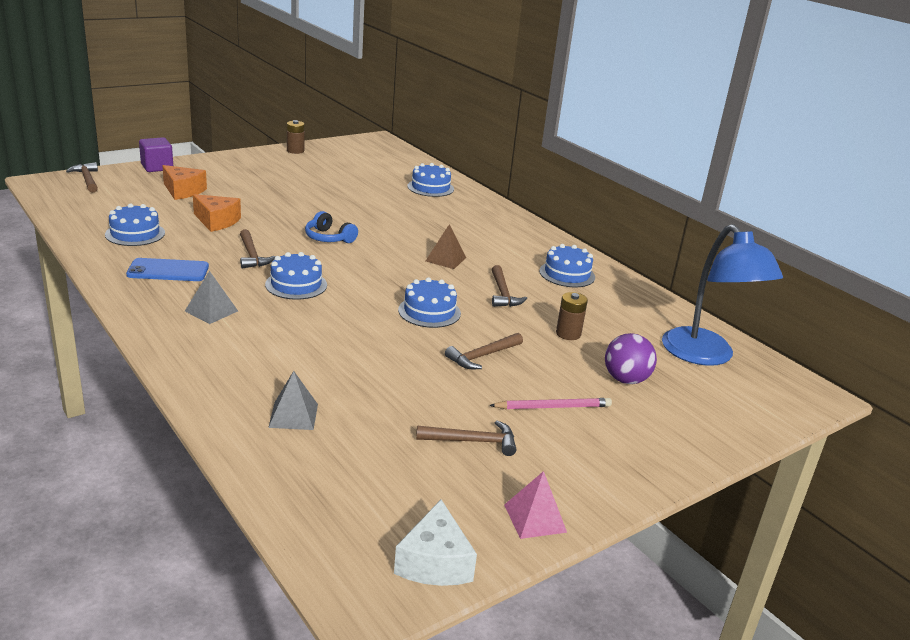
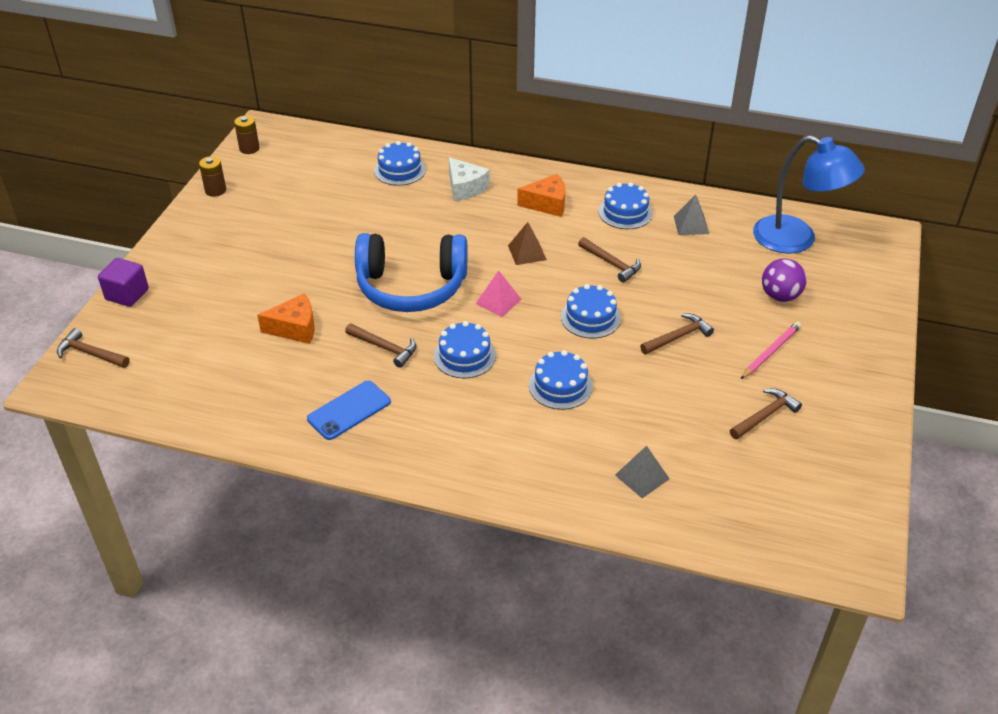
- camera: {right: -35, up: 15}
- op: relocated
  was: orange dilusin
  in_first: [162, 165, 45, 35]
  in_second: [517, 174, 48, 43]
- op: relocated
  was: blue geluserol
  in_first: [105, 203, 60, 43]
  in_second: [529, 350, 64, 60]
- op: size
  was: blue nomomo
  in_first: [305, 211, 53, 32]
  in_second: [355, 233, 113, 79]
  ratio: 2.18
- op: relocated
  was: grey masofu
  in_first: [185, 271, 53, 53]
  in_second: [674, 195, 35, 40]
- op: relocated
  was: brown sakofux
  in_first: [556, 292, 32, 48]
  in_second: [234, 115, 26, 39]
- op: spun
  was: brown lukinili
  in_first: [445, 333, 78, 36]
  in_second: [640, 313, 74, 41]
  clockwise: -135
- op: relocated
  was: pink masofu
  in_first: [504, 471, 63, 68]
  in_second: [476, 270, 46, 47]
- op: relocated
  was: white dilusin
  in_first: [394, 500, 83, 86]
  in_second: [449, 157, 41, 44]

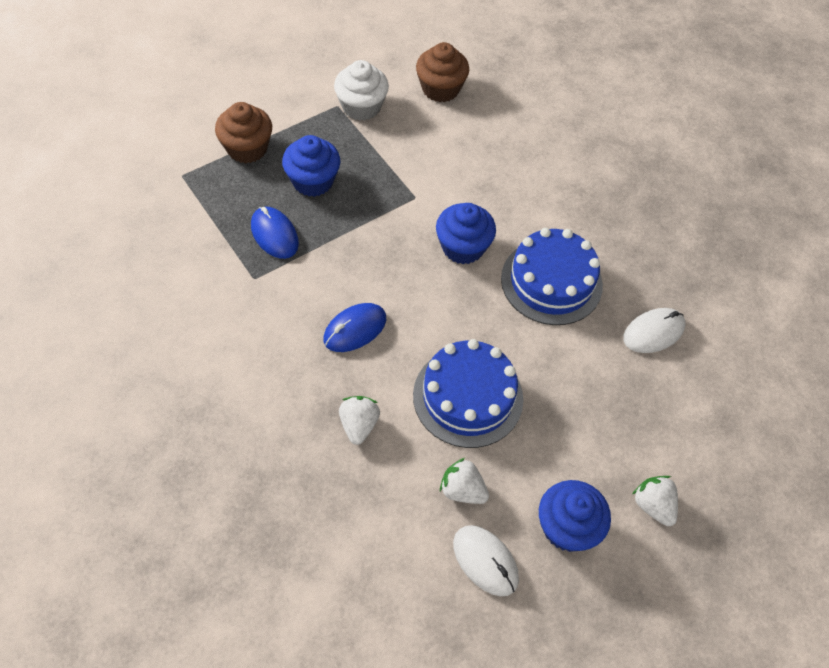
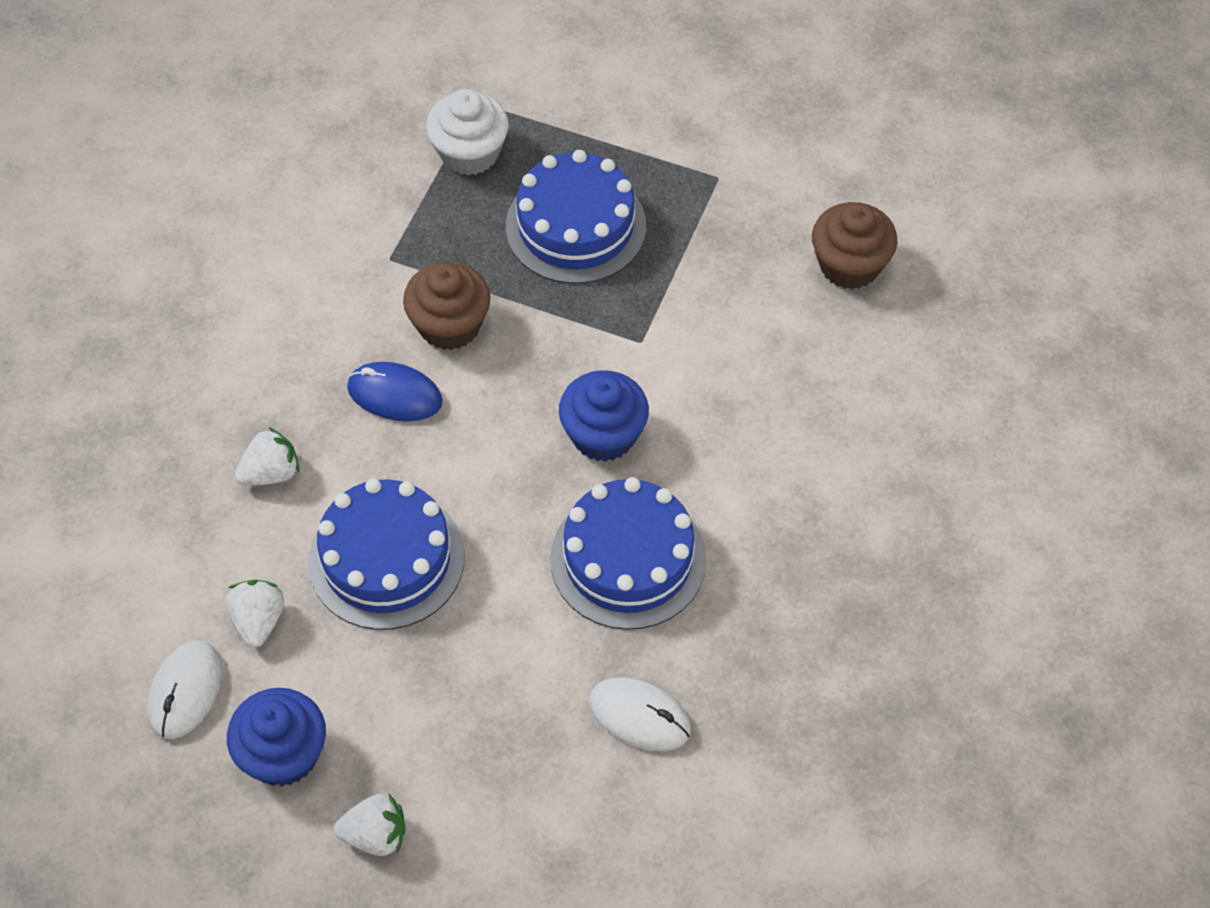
- camera: {right: 60, up: 0}
- op: relocated
  was: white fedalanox
  in_first: [334, 60, 55, 61]
  in_second: [426, 89, 83, 87]
- op: relocated
  was: brown fedalanox
  in_first: [215, 102, 57, 62]
  in_second: [403, 262, 88, 88]
- op: exchanged
  was: blue fedalanox
  now: blue geluserol
  in_first: [282, 135, 58, 62]
  in_second: [506, 150, 140, 134]
- op: missing
  was: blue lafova
  in_first: [251, 207, 48, 52]
- op: spun
  was: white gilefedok
  in_first: [633, 476, 45, 50]
  in_second: [334, 794, 71, 62]
  clockwise: 60

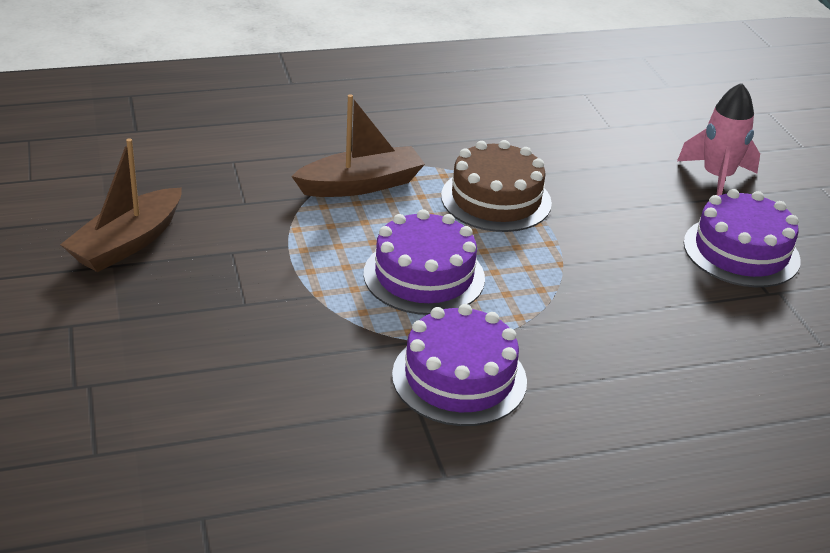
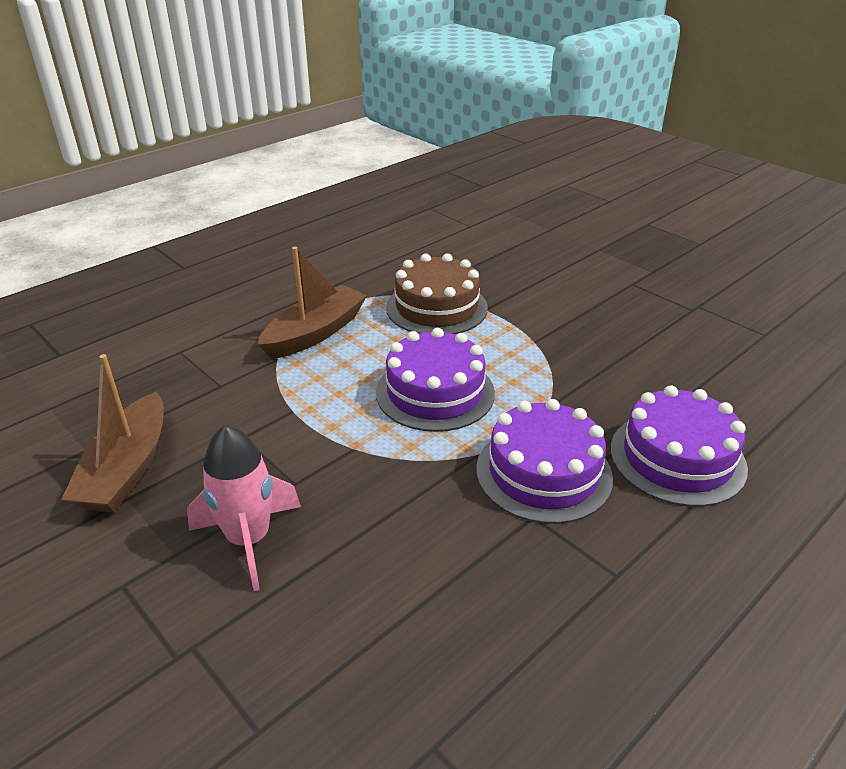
- camera: {right: -25, up: 0}
- op: relocated
  was: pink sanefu
  in_first: [677, 83, 83, 113]
  in_second: [187, 425, 114, 166]
- op: relocated
  was: purple geluserol
  in_first: [684, 189, 117, 98]
  in_second: [610, 385, 138, 122]

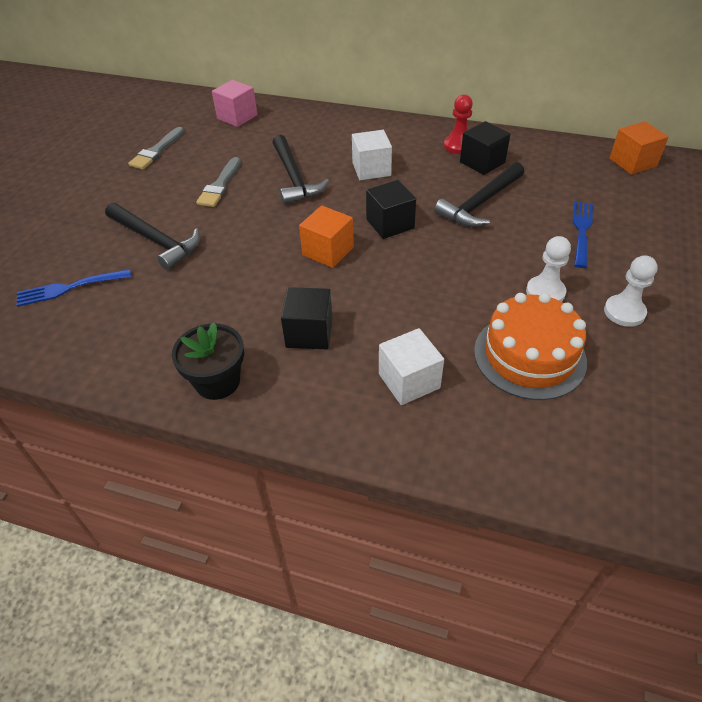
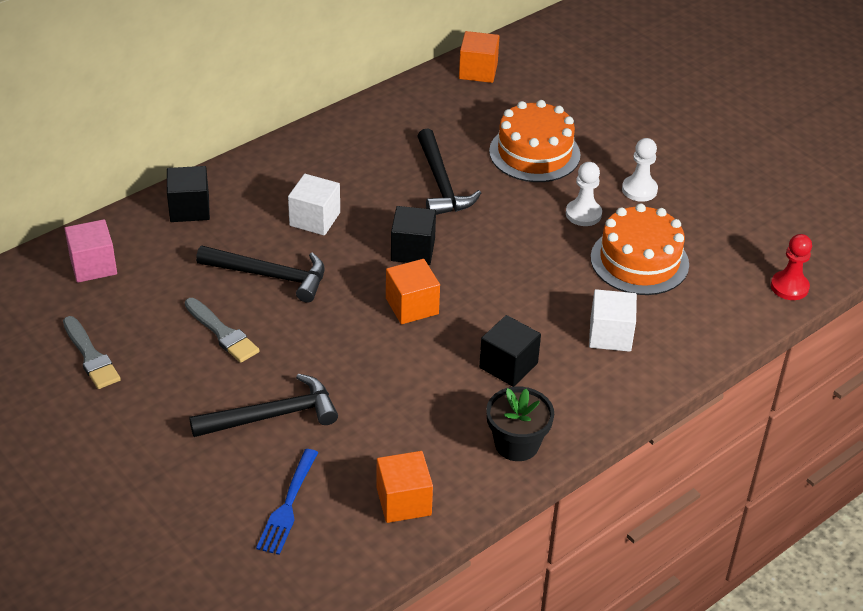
- camera: {right: -60, up: -5}
- op: relocated
  was: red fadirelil
  in_first: [444, 94, 29, 60]
  in_second: [771, 234, 41, 66]
- op: relocated
  was: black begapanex
  in_first: [460, 121, 51, 54]
  in_second: [167, 166, 43, 56]
- op: exchanged
  was: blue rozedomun
  now: orange geluserol
  in_first: [572, 201, 21, 67]
  in_second: [489, 100, 92, 82]
- op: appeared
  now: orange begapanex
  in_second: [377, 451, 56, 72]

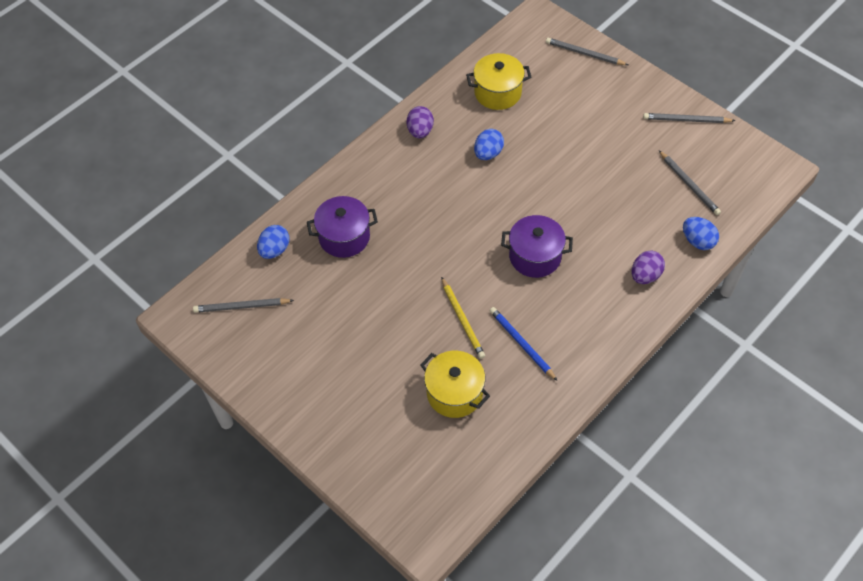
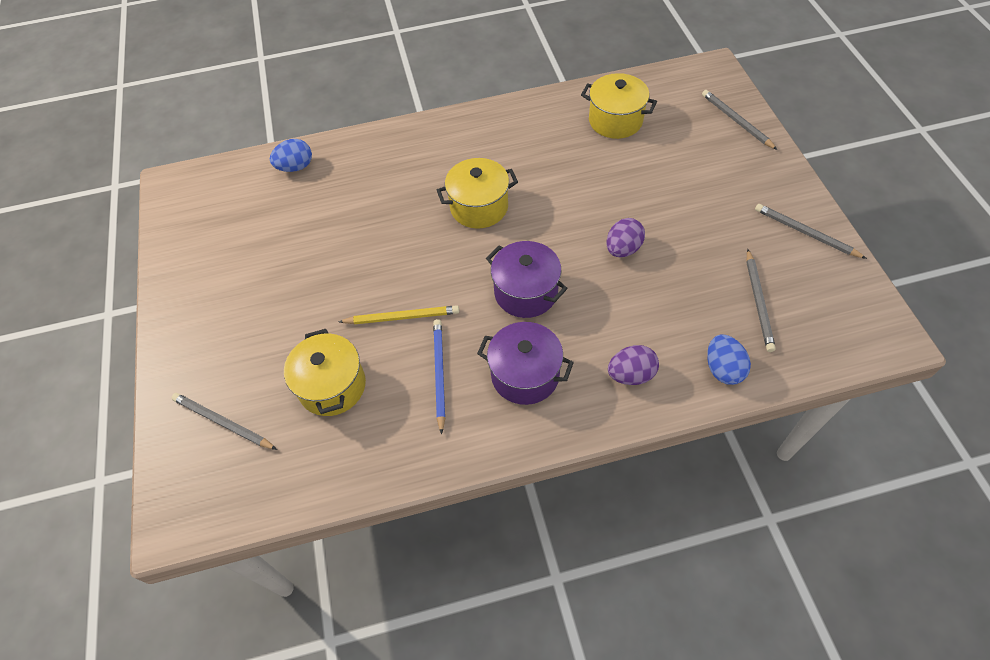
- camera: {right: 35, up: 0}
- op: relocated
  was: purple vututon
  in_first: [407, 106, 27, 32]
  in_second: [607, 218, 38, 40]
- op: missing
  was: blue vututon
  in_first: [474, 129, 30, 31]
- op: relocated
  was: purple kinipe
  in_first: [307, 196, 71, 62]
  in_second: [477, 322, 97, 83]
- op: spun
  was: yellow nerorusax
  in_first: [441, 277, 44, 82]
  in_second: [339, 305, 120, 19]
  clockwise: -105
- op: relocated
  was: grey nerorusax
  in_first: [193, 298, 101, 15]
  in_second: [172, 393, 105, 57]
- op: appeared
  now: yellow kinipe
  in_second: [437, 158, 81, 71]

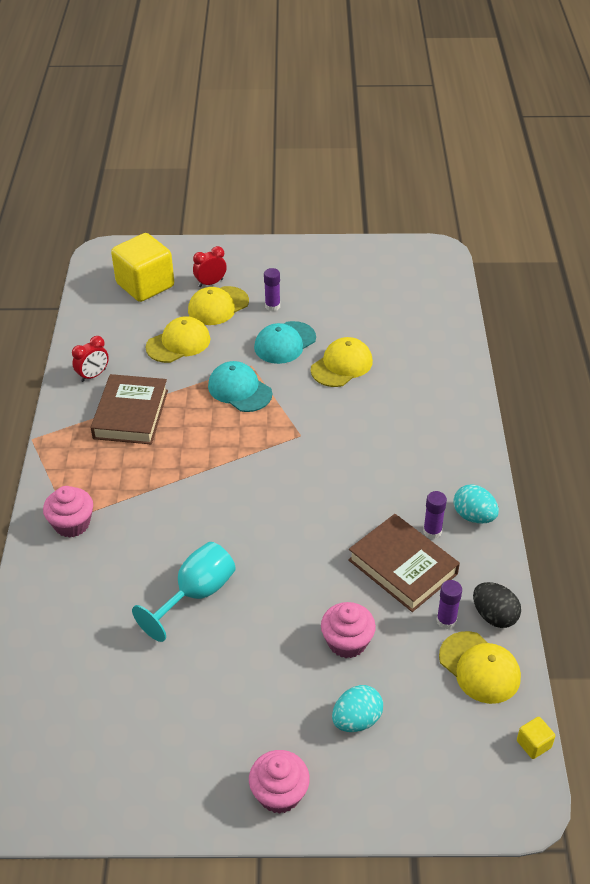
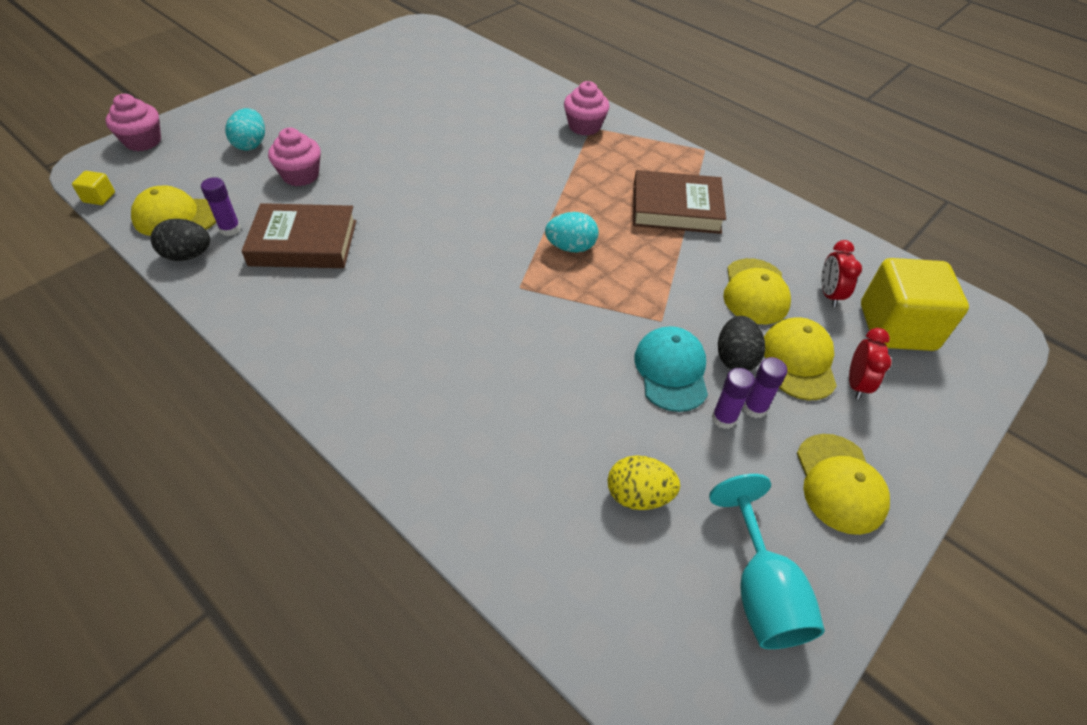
- camera: {right: 130, up: 5}
- op: relocated
  was: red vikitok
  in_first: [72, 336, 37, 46]
  in_second: [821, 240, 41, 67]
- op: relocated
  was: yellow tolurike
  in_first: [311, 337, 62, 50]
  in_second: [797, 434, 93, 101]
- op: missing
  was: turquoise tolurike
  in_first: [208, 361, 64, 51]
- op: spun
  was: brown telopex
  in_first: [91, 374, 77, 70]
  in_second: [633, 170, 93, 64]
  clockwise: -45
- op: relocated
  was: turquoise vututon
  in_first: [453, 485, 46, 39]
  in_second: [545, 212, 54, 41]
- op: relocated
  was: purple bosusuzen
  in_first: [423, 491, 24, 48]
  in_second: [712, 368, 43, 61]
- op: relocated
  was: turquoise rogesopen
  in_first: [132, 542, 104, 100]
  in_second: [709, 474, 116, 175]
- op: relocated
  was: pink fedalanox
  in_first: [249, 750, 61, 64]
  in_second: [106, 94, 55, 57]
- op: appeared
  now: black vututon
  in_second: [718, 316, 47, 55]
- op: appeared
  now: yellow vututon
  in_second: [608, 455, 72, 55]

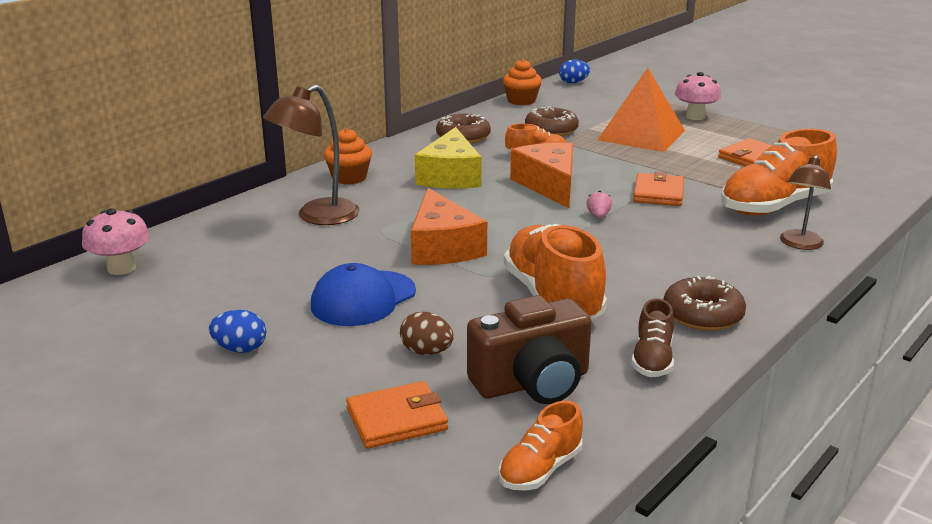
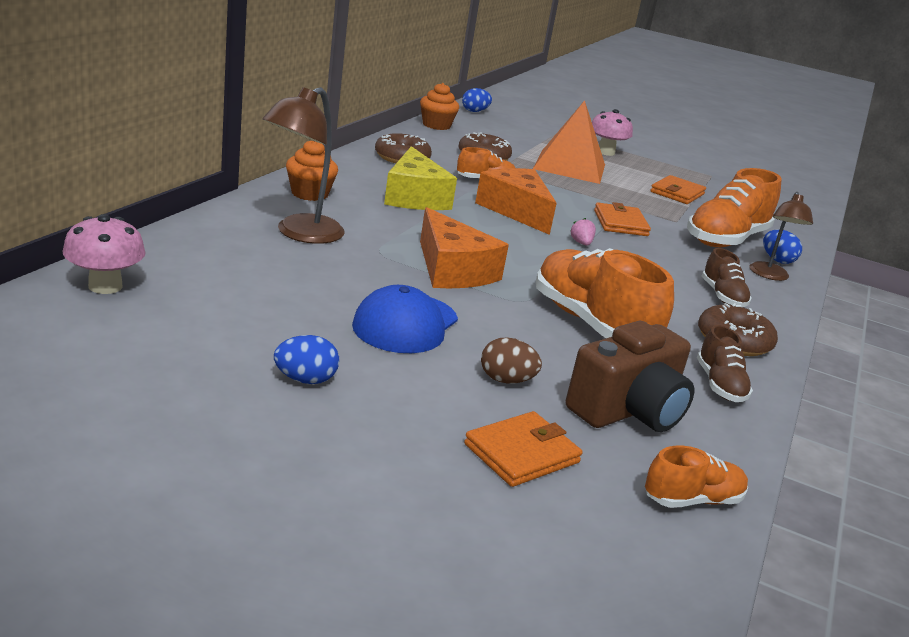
- camera: {right: -20, up: 0}
- op: spun
  was: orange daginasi
  in_first: [499, 401, 84, 90]
  in_second: [645, 446, 103, 62]
  clockwise: -135
- op: appeared
  now: blue vututon
  in_second: [763, 230, 39, 34]
- op: appeared
  now: brown daginasi
  in_second: [702, 248, 50, 59]

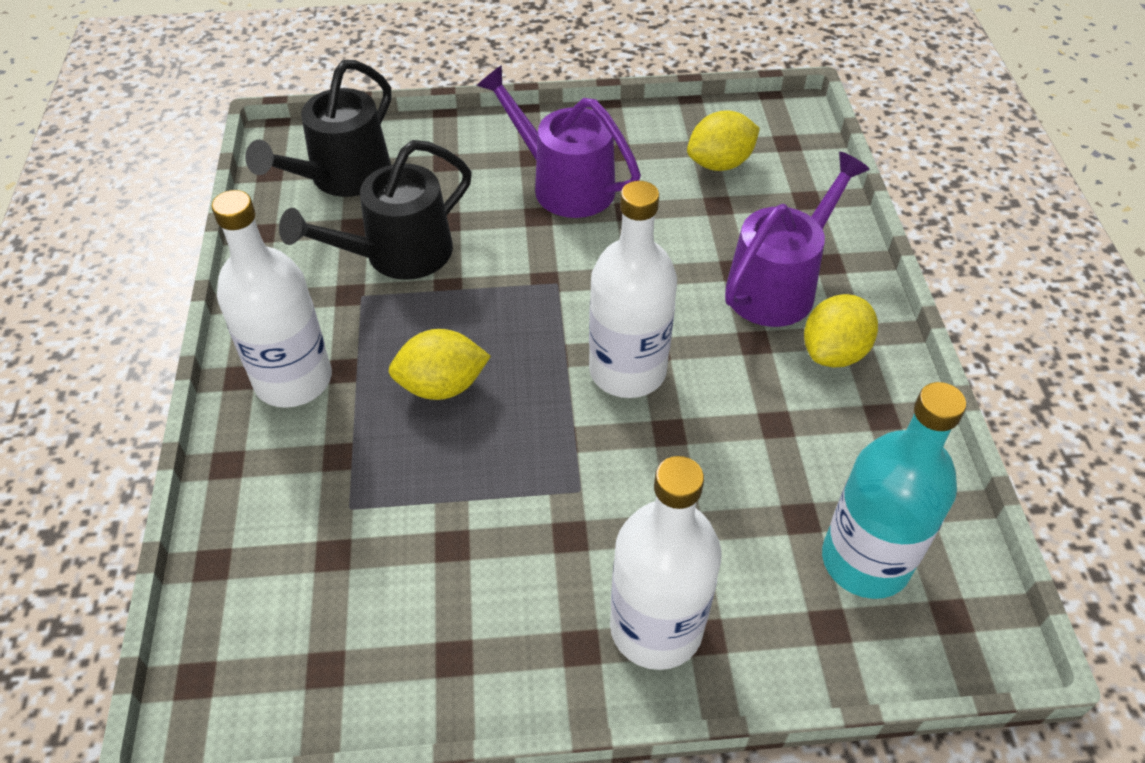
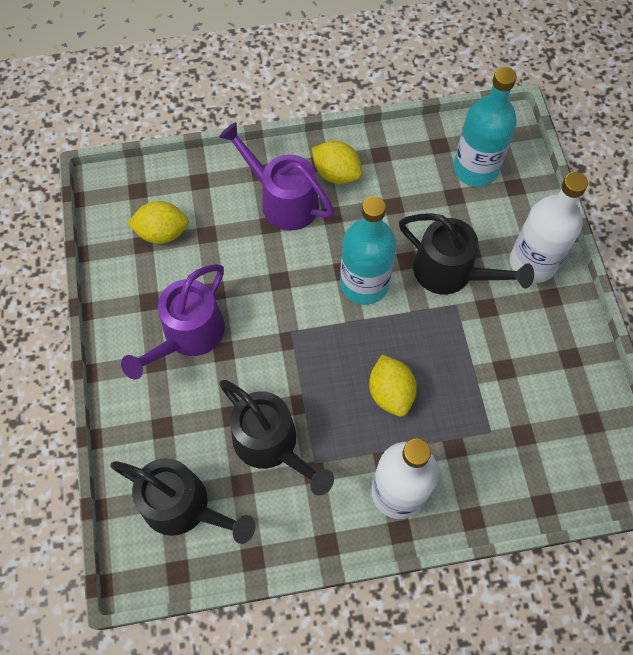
- camera: {right: -95, up: 15}
- op: spun
  was: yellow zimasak
  in_first: [687, 110, 73, 61]
  in_second: [127, 201, 62, 43]
  clockwise: -60
- op: colour
  was: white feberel
  now: turquoise feberel
  in_first: [589, 181, 88, 217]
  in_second: [340, 196, 56, 109]
- op: appeared
  now: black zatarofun
  in_second: [399, 213, 135, 82]

